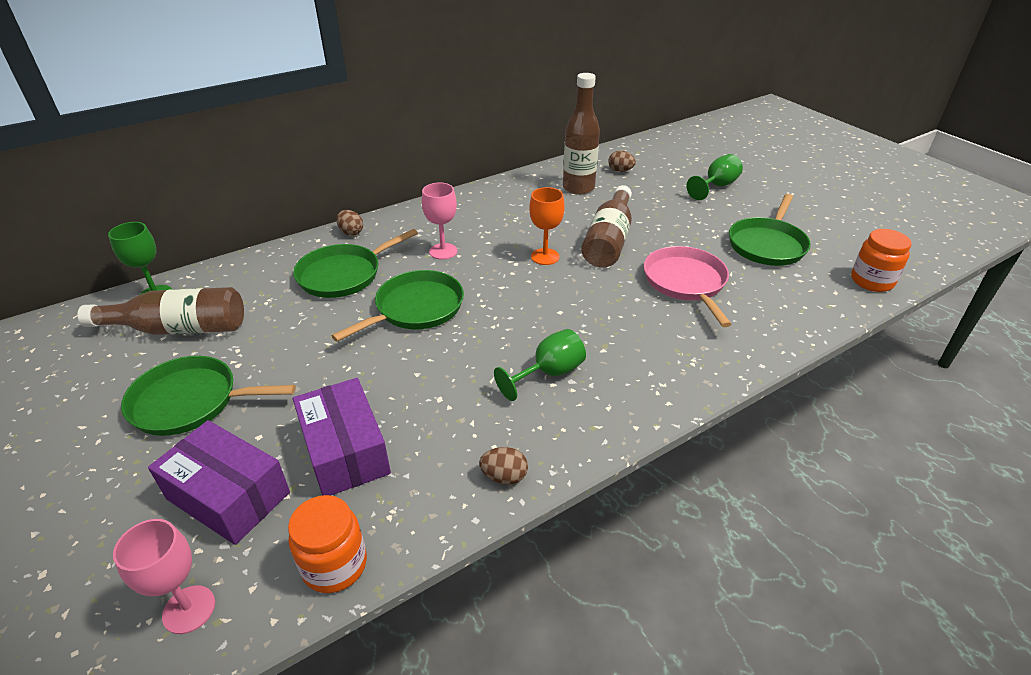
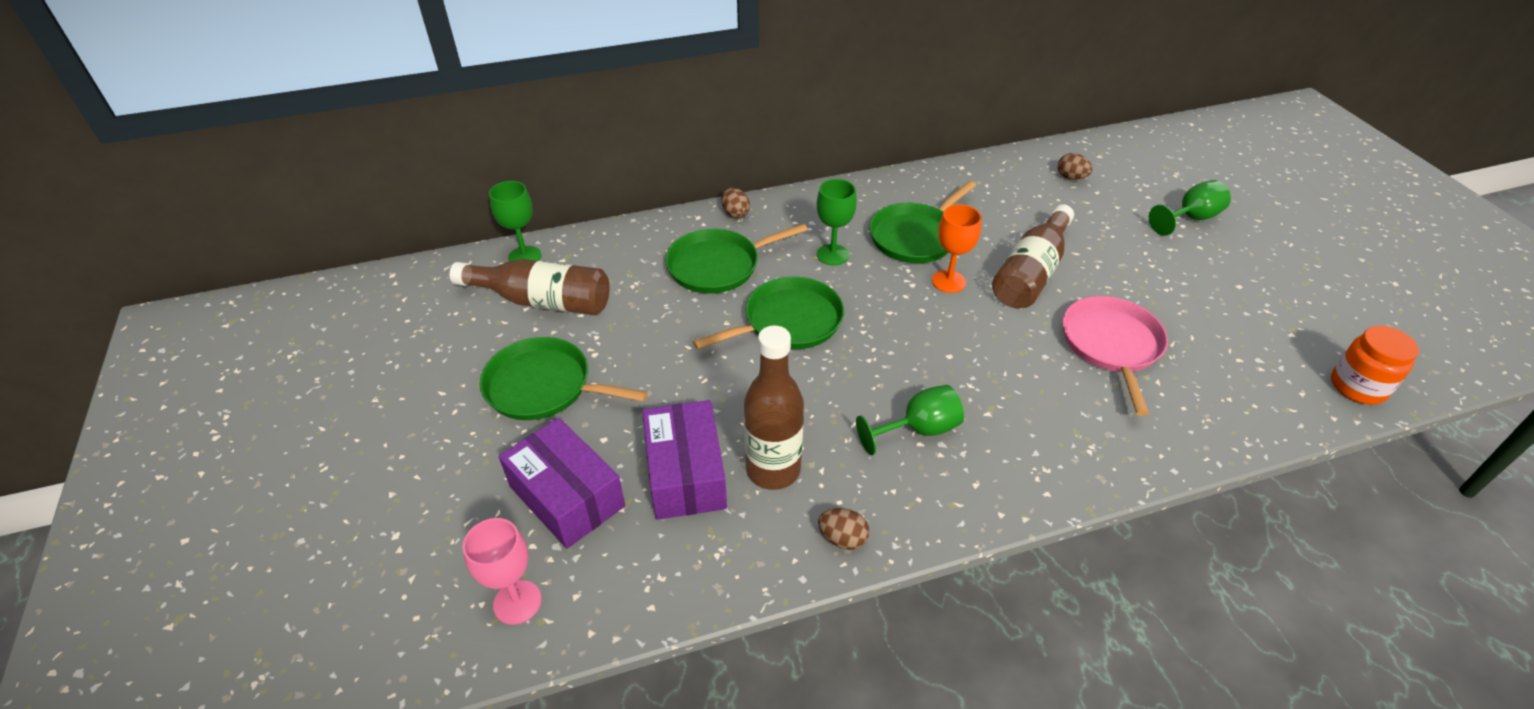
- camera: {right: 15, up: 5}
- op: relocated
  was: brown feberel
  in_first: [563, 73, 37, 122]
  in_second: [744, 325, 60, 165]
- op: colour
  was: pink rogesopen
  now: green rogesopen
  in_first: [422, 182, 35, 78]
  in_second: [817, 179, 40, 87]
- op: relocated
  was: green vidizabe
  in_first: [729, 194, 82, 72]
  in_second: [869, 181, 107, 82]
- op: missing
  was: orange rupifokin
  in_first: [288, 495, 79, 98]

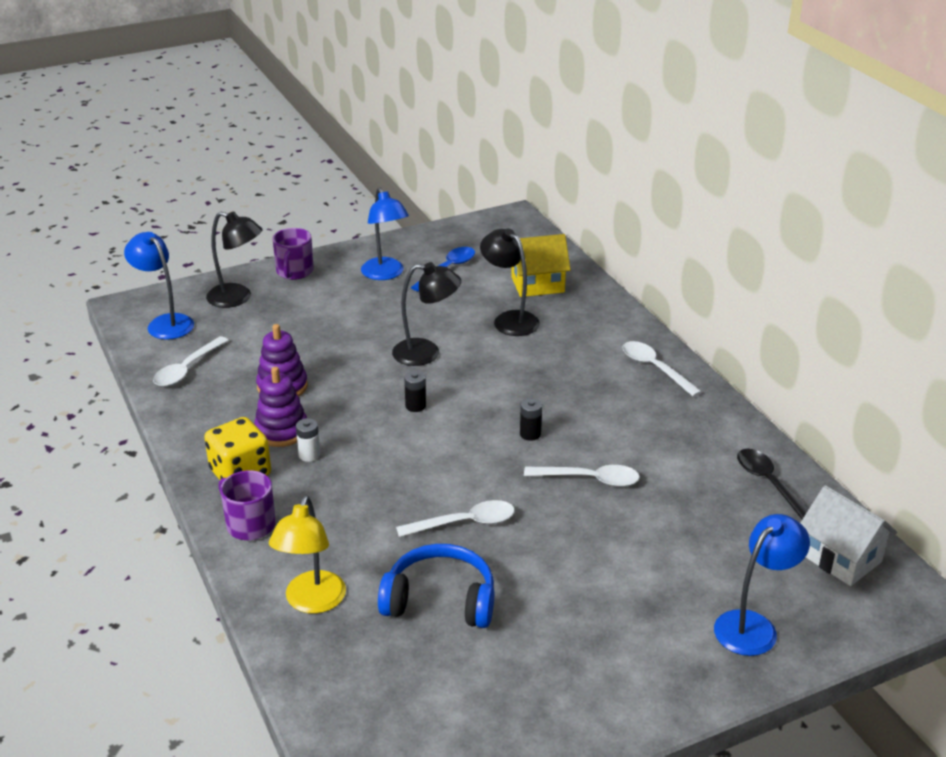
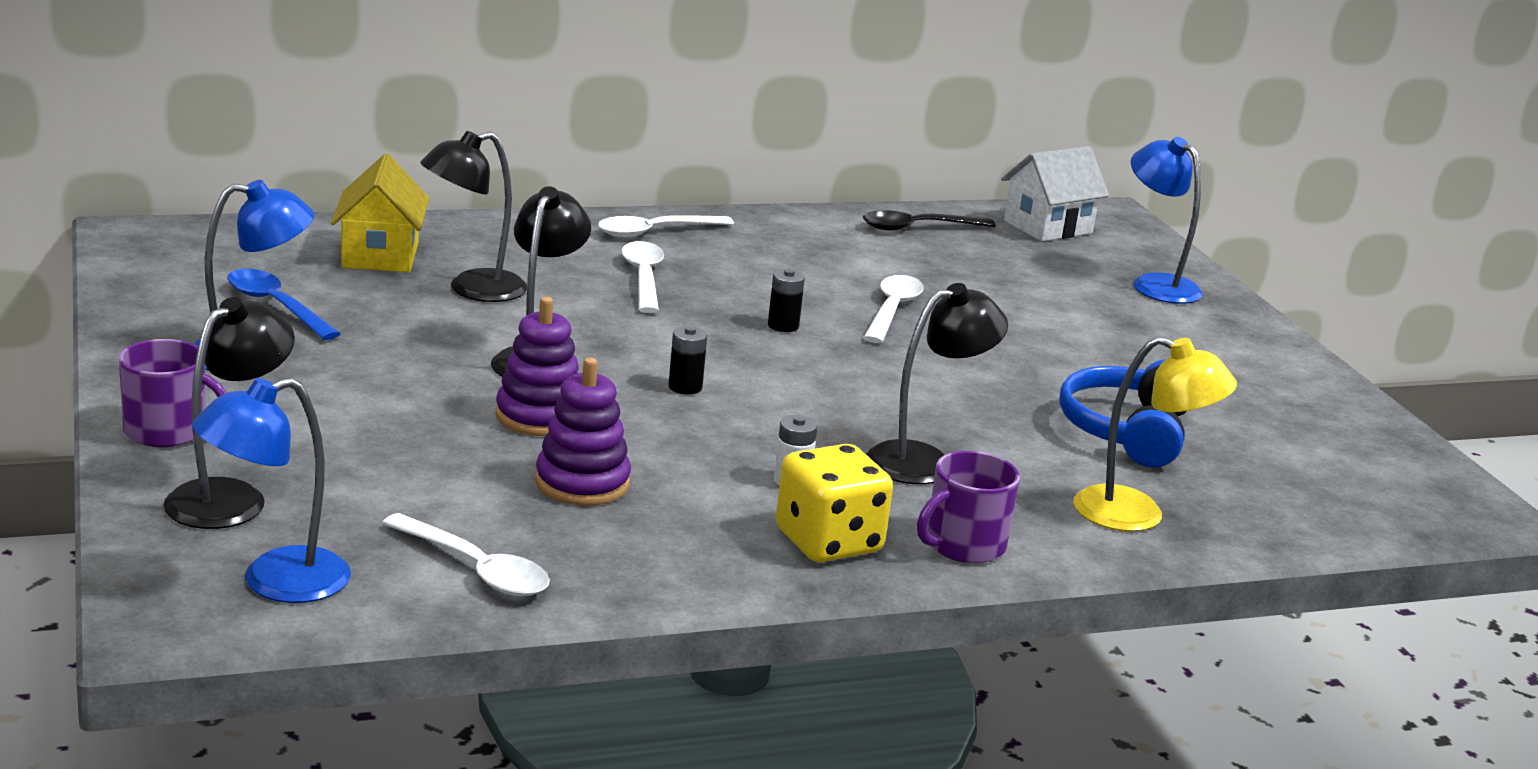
- camera: {right: -85, up: -10}
- op: relocated
  was: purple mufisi
  in_first: [254, 367, 53, 80]
  in_second: [496, 297, 83, 139]
- op: relocated
  was: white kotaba
  in_first: [396, 500, 119, 37]
  in_second: [622, 241, 42, 72]
- op: appeared
  now: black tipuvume
  in_second: [866, 283, 142, 201]

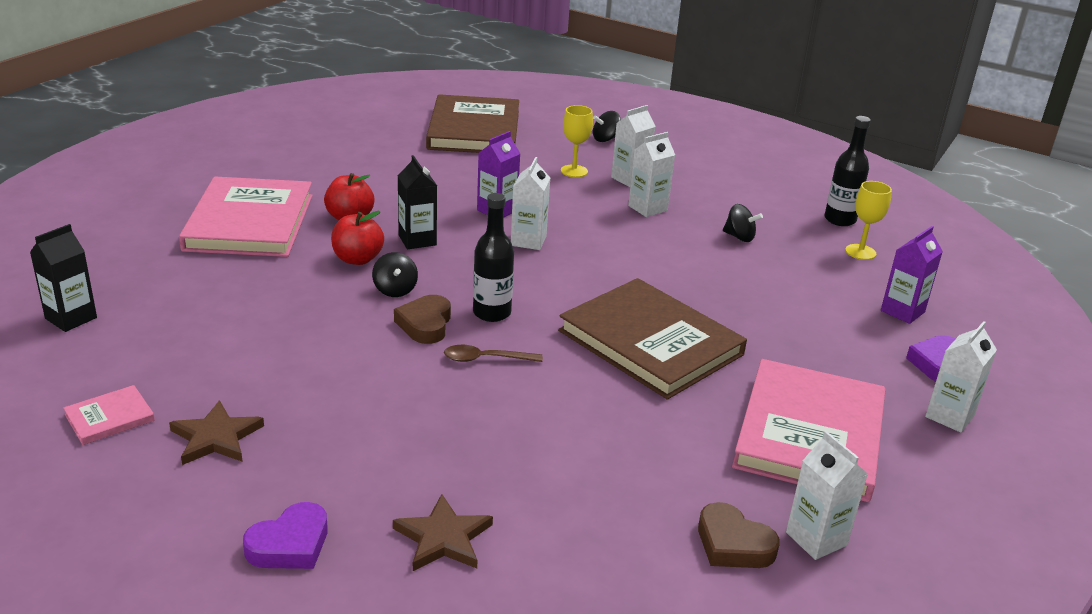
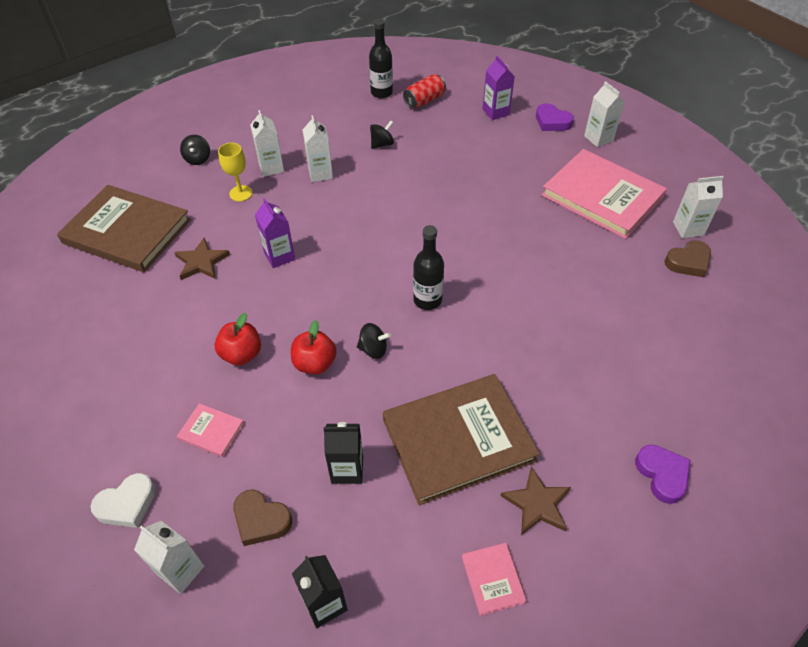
- camera: {right: -65, up: 20}
- op: relocated
  was: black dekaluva
  in_first: [398, 155, 39, 94]
  in_second: [323, 422, 40, 62]
- op: relocated
  was: white dekaluva
  in_first: [511, 157, 39, 93]
  in_second: [134, 521, 70, 73]
- op: size
  was: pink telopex
  in_first: [179, 177, 134, 80]
  in_second: [177, 403, 67, 54]
  ratio: 0.42
- op: exchanged
  was: yellow rogesopen
  now: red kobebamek
  in_first: [845, 181, 47, 79]
  in_second: [403, 74, 43, 35]
- op: relocated
  was: brown telopex
  in_first: [558, 278, 189, 122]
  in_second: [383, 374, 157, 131]
- op: relocated
  was: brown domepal
  in_first: [394, 295, 57, 49]
  in_second: [233, 489, 59, 57]
- op: missing
  was: brown kotaba
  in_first: [444, 345, 99, 17]
- op: relocated
  was: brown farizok
  in_first: [393, 494, 100, 77]
  in_second: [174, 238, 56, 42]
- op: appeared
  now: white domepal
  in_second: [90, 473, 66, 55]

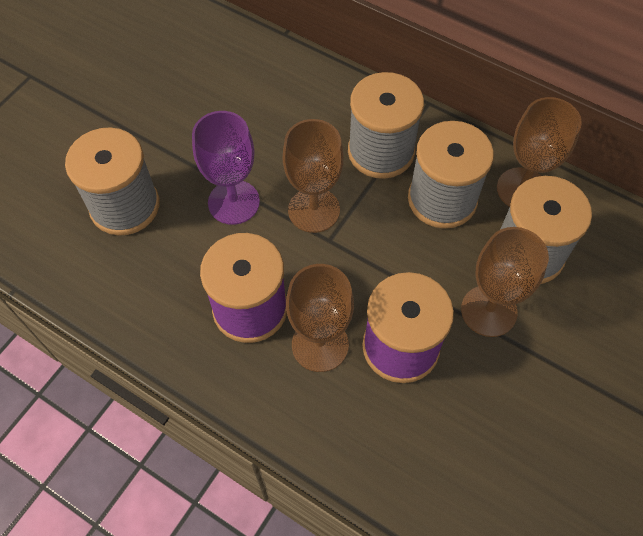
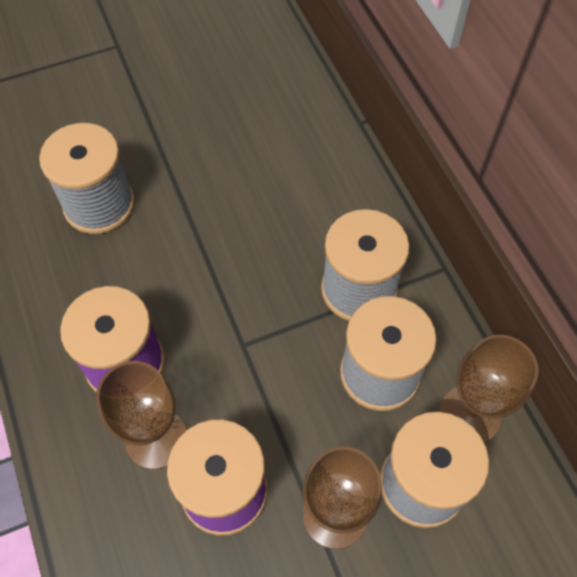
- camera: {right: 35, up: 0}
- op: missing
  was: purple rogesopen
  in_first: [192, 111, 68, 114]
- op: missing
  was: brown rogesopen
  in_first: [283, 119, 61, 114]

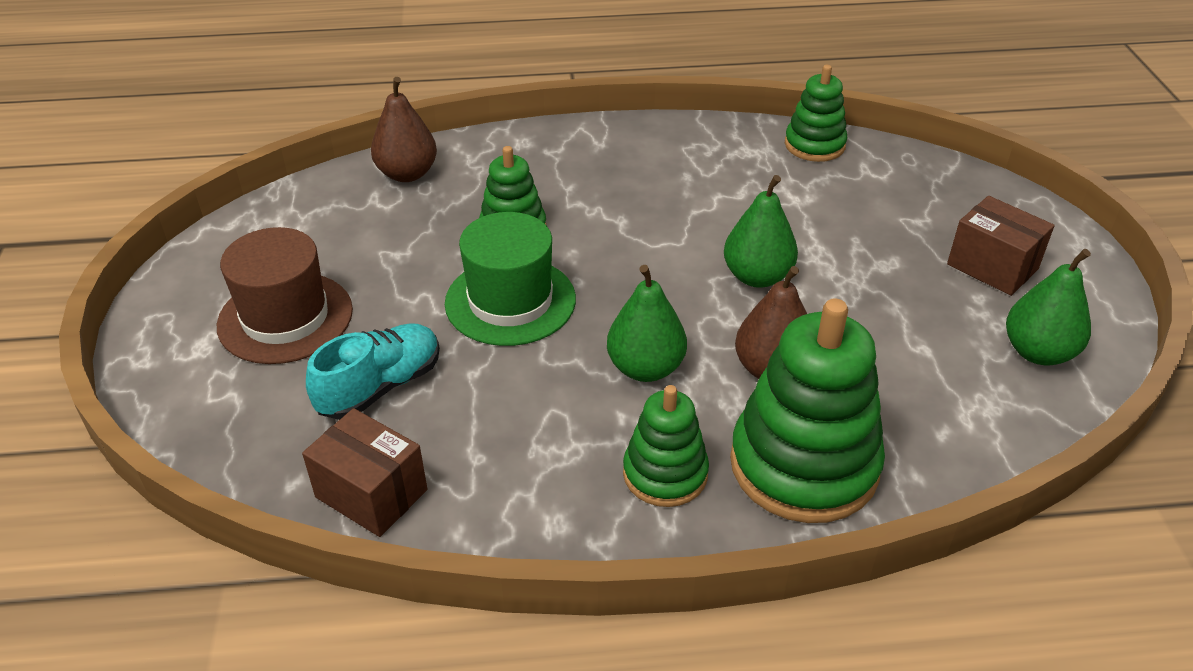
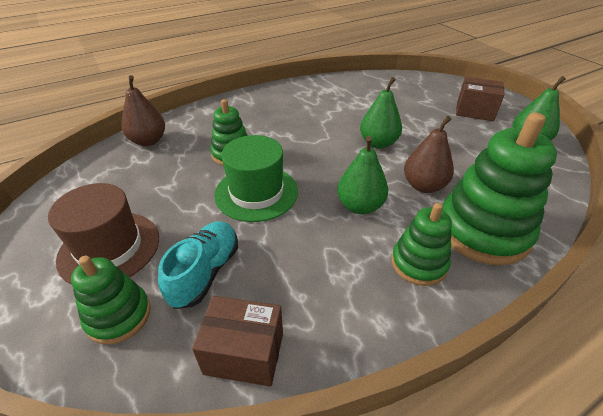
- camera: {right: -25, up: 0}
- op: relocated
  was: green mufisi
  in_first: [785, 65, 63, 97]
  in_second: [71, 256, 80, 88]

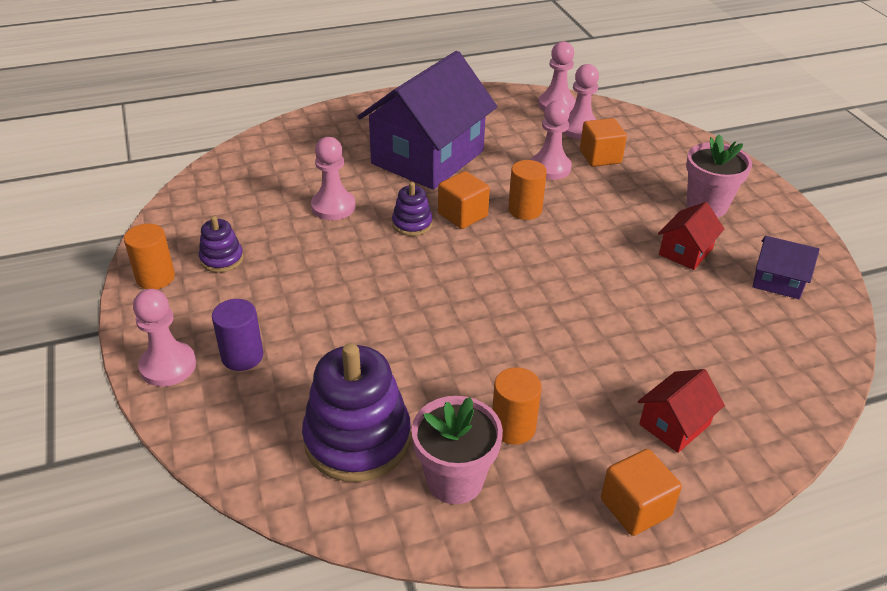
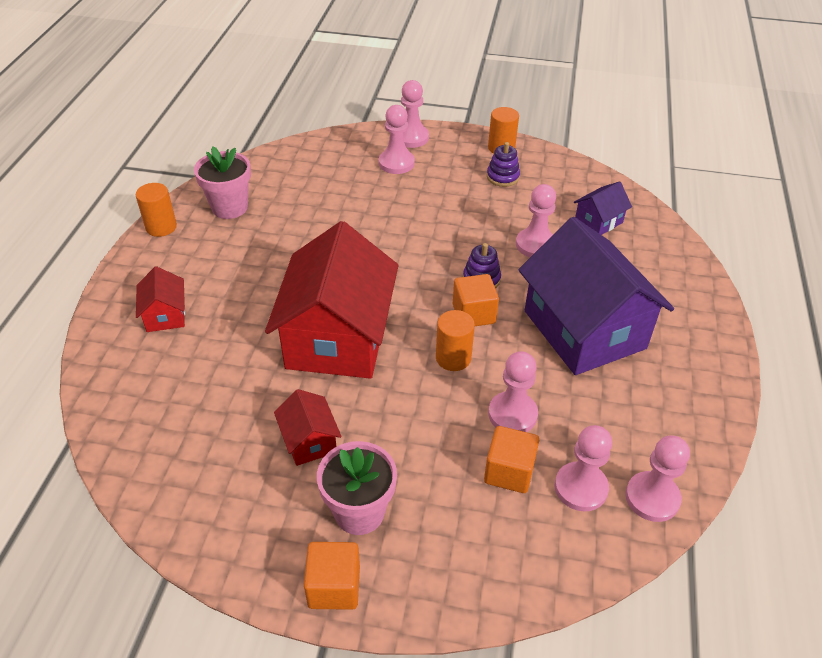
- camera: {right: 120, up: 5}
- op: relocated
  was: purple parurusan
  in_first: [753, 236, 67, 63]
  in_second: [574, 181, 58, 54]
- op: exchanged
  was: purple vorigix
  now: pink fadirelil
  in_first: [212, 299, 51, 72]
  in_second: [379, 105, 36, 69]
- op: missing
  was: purple mufisi
  in_first: [302, 343, 109, 139]
- op: relocated
  was: orange vorigix
  in_first: [492, 367, 50, 78]
  in_second: [136, 183, 41, 54]
- op: relocated
  was: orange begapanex
  in_first: [601, 449, 81, 87]
  in_second: [304, 542, 56, 68]
- op: appeared
  now: red parurusan
  in_second: [265, 221, 133, 158]

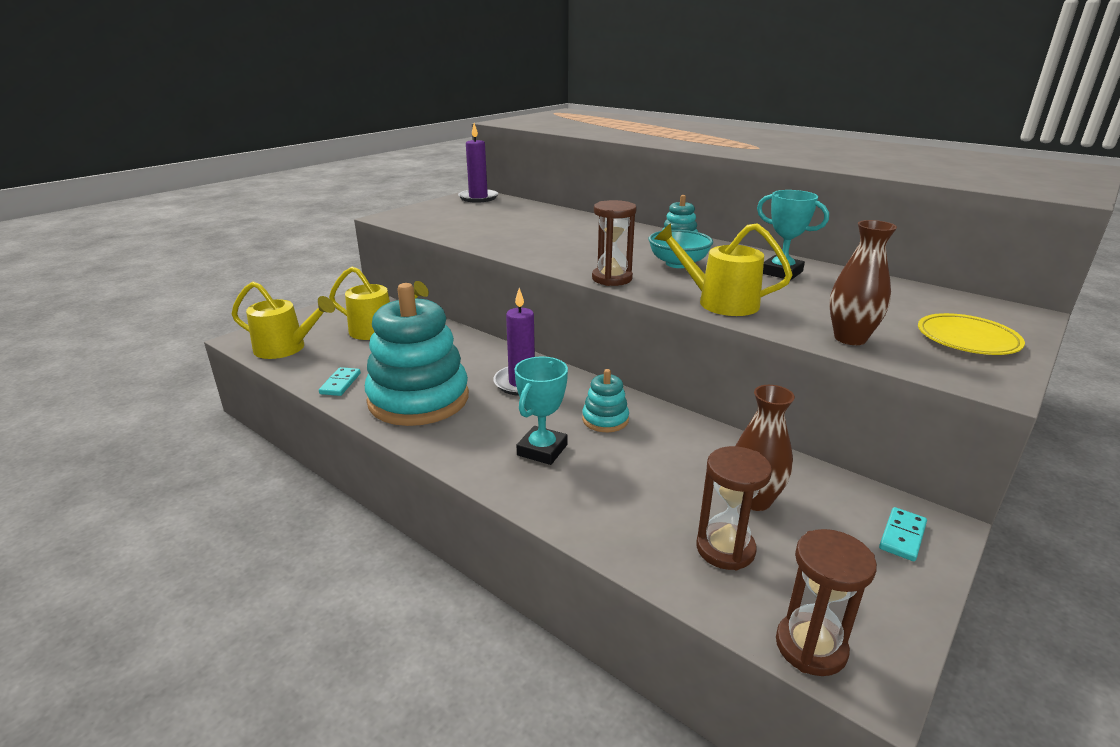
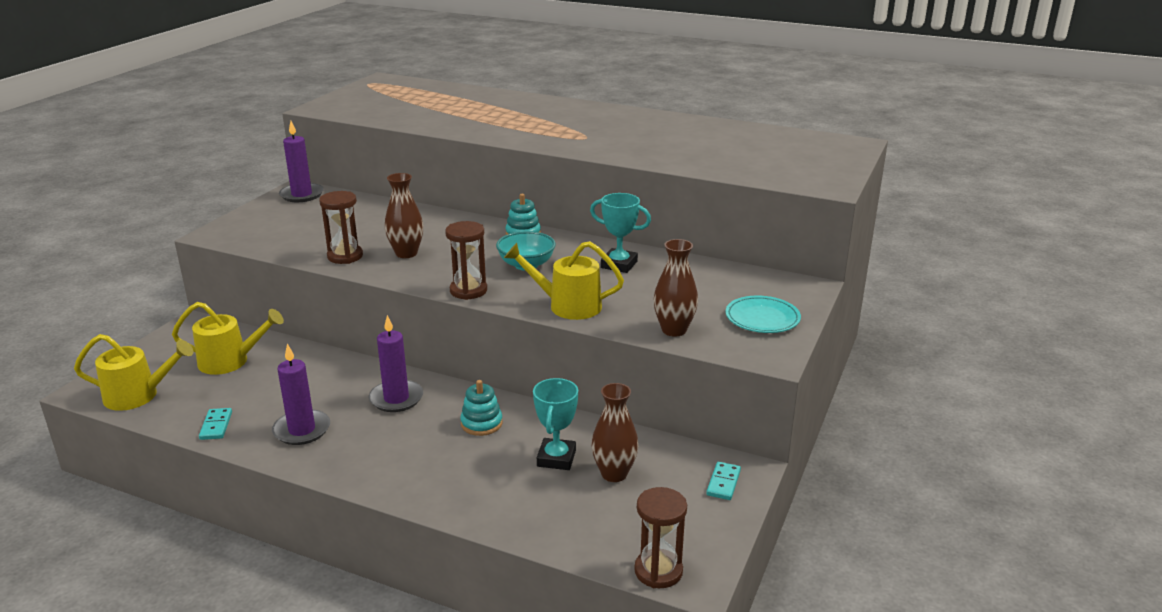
- camera: {right: -15, up: 0}
- op: exchanged
  was: turquoise mufisi
  now: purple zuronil
  in_first: [365, 283, 104, 143]
  in_second: [272, 343, 58, 102]
- op: colour
  was: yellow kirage
  now: turquoise kirage
  in_first: [918, 313, 107, 42]
  in_second: [726, 296, 75, 37]
- op: relocated
  was: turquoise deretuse
  in_first: [515, 356, 53, 109]
  in_second: [533, 378, 45, 92]
- op: relocated
  was: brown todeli
  in_first: [696, 446, 76, 124]
  in_second: [319, 191, 44, 73]
- op: appeared
  now: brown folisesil
  in_second: [385, 173, 38, 85]

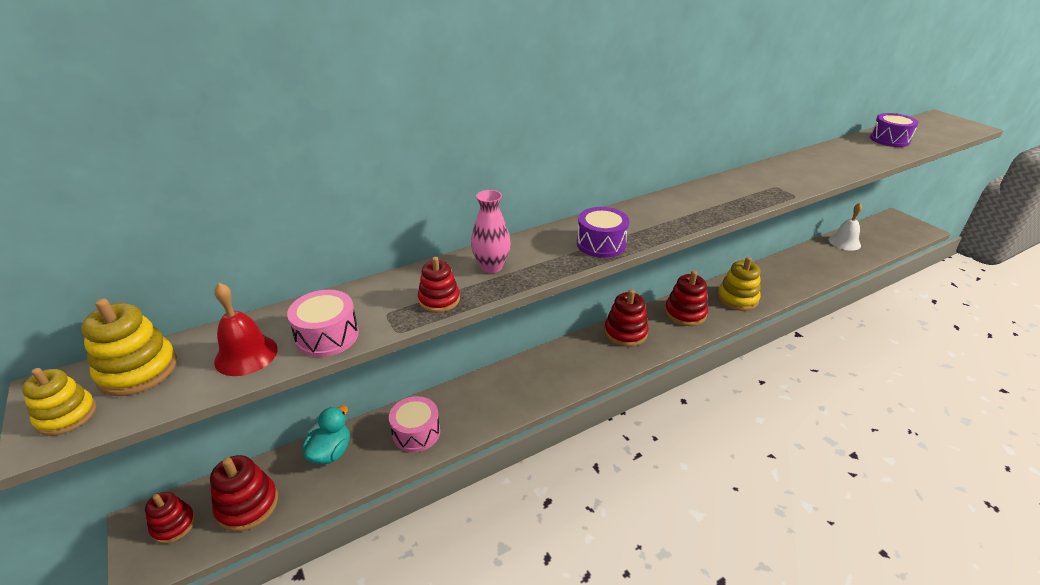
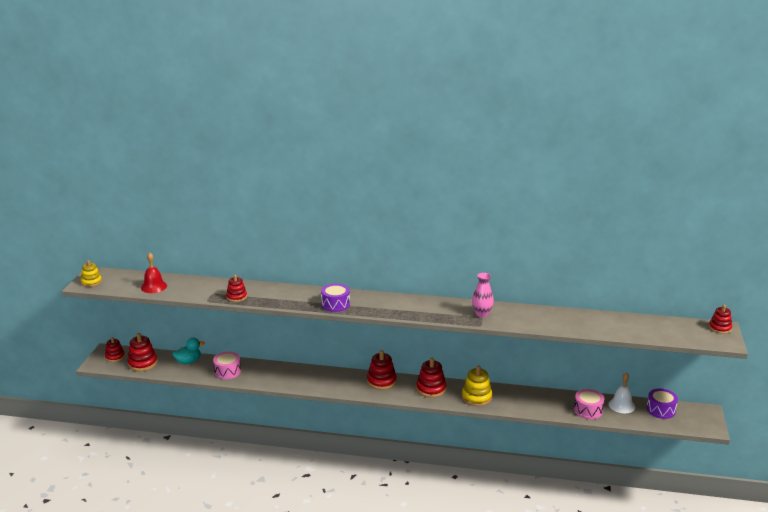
- camera: {right: 40, up: -10}
- op: relocated
  was: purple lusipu
  in_first: [870, 113, 49, 34]
  in_second: [647, 389, 31, 30]
- op: relocated
  was: pink folisesil
  in_first: [471, 190, 40, 83]
  in_second: [472, 273, 22, 45]
- op: relocated
  was: pink lusipu
  in_first: [287, 290, 72, 67]
  in_second: [574, 389, 30, 30]
- op: missing
  was: yellow mufisi
  in_first: [81, 298, 96, 98]
- op: appeared
  now: red mufisi
  in_second: [709, 305, 23, 29]

